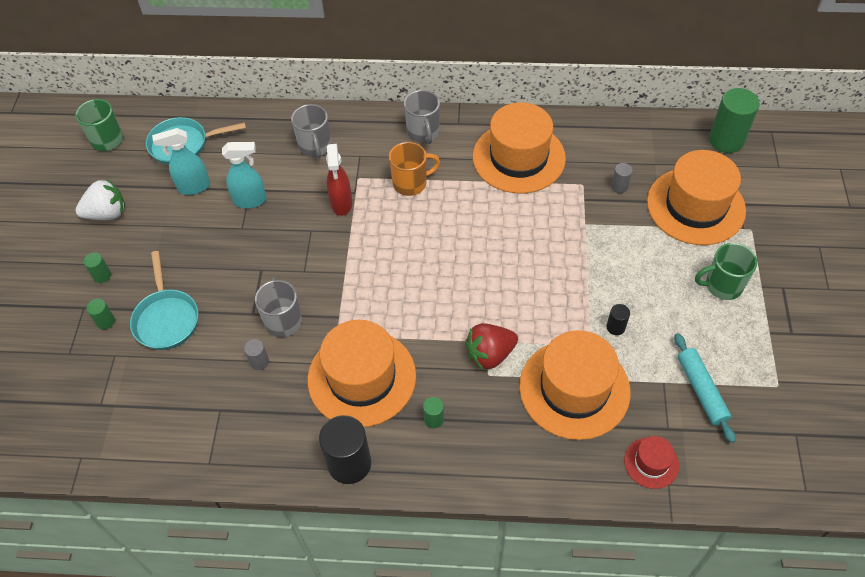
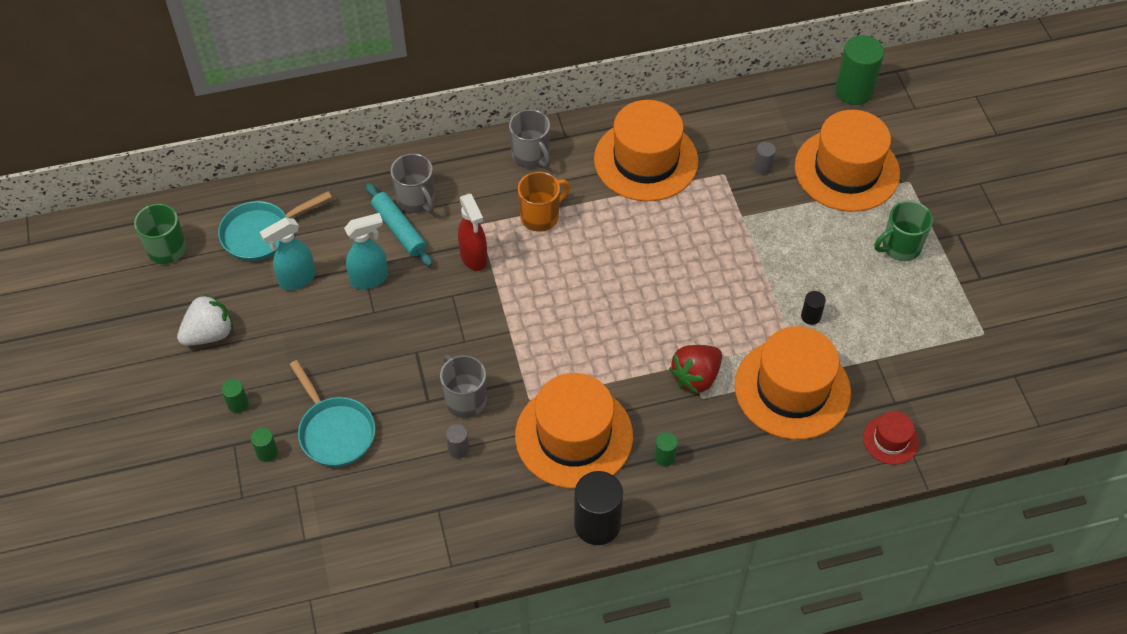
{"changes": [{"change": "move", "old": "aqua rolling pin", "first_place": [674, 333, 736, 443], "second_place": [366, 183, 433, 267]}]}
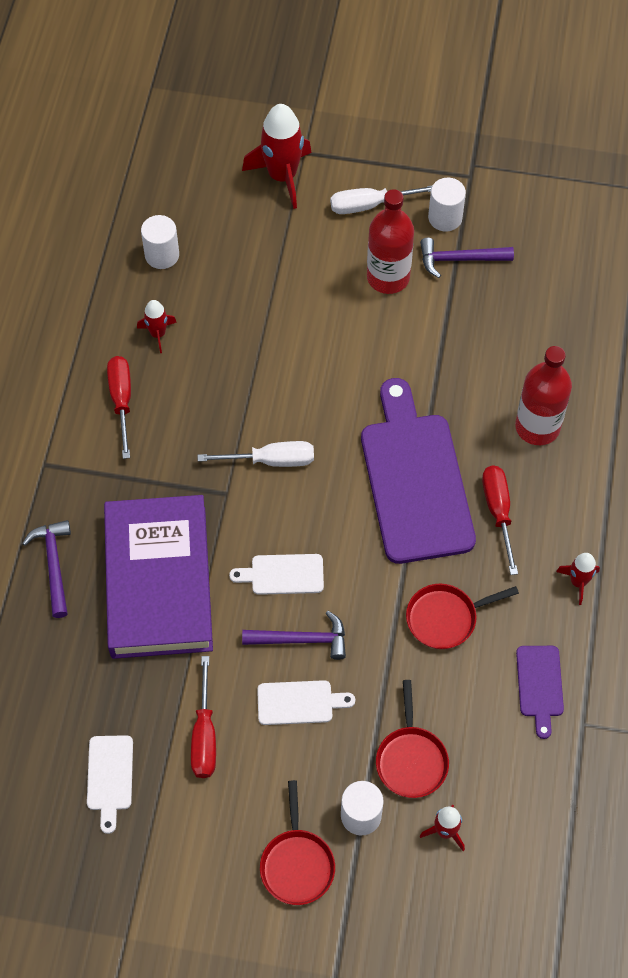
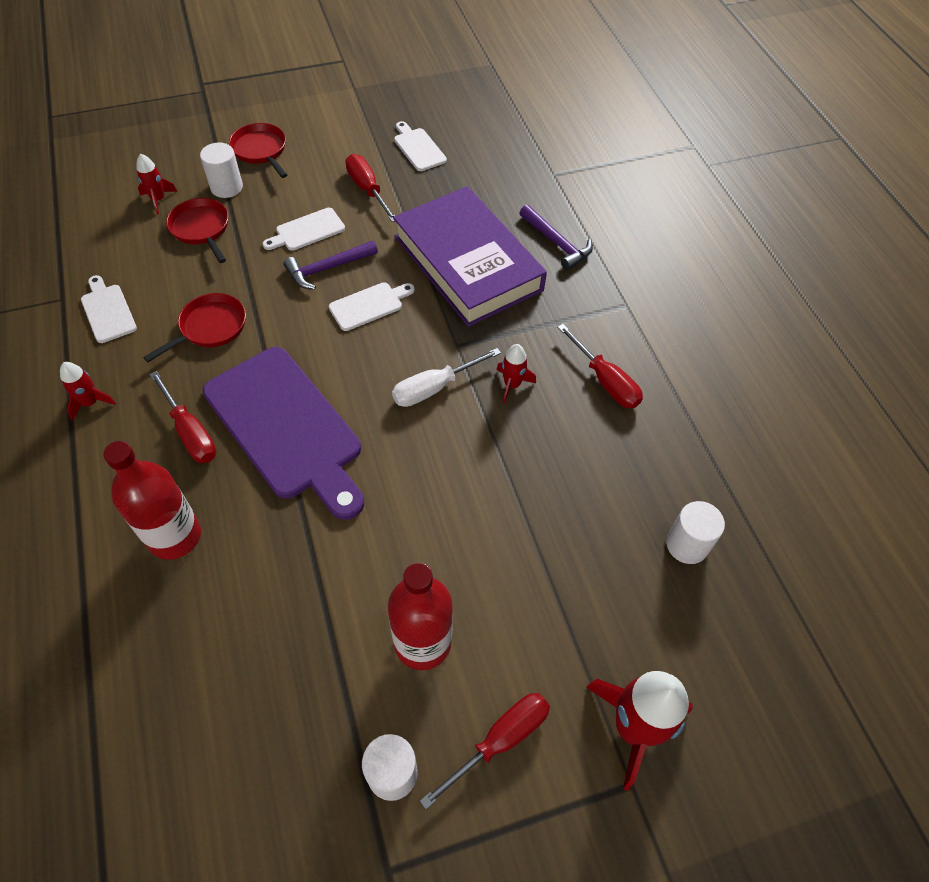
{"changes": [{"change": "move", "old": "crimson rocket", "first_place": [137, 300, 177, 353], "second_place": [496, 344, 536, 404]}, {"change": "recolor", "old": "white screwdriver", "new": "crimson screwdriver", "first_place": [330, 185, 433, 214], "second_place": [420, 693, 550, 809]}, {"change": "delete", "old": "purple claw hammer", "first_place": [420, 238, 514, 278]}, {"change": "recolor", "old": "purple cutting board", "new": "white cutting board", "first_place": [516, 646, 564, 739], "second_place": [81, 275, 137, 343]}]}
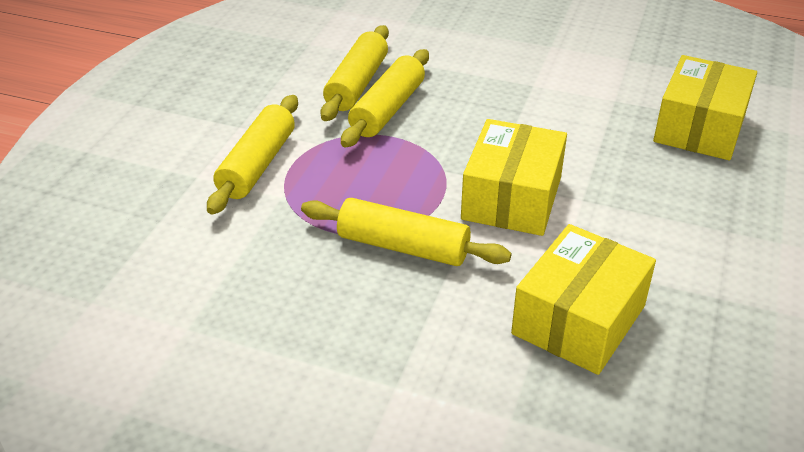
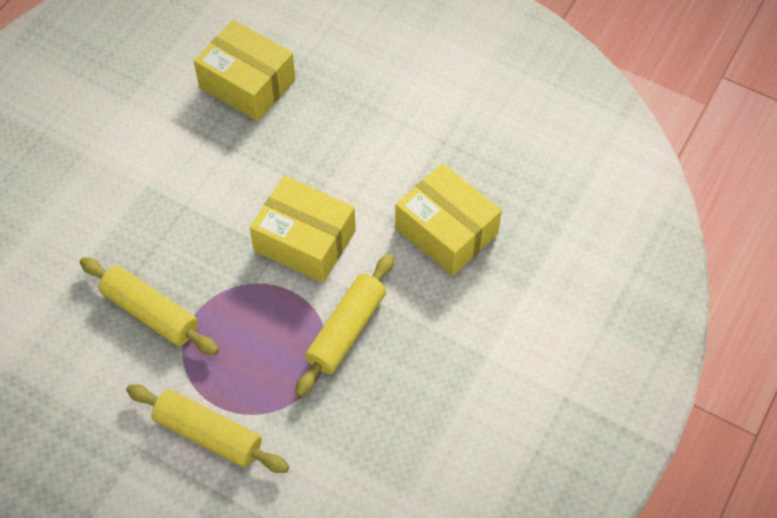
{"changes": [{"change": "delete", "old": "yellow rolling pin", "first_place": [320, 25, 389, 121]}]}
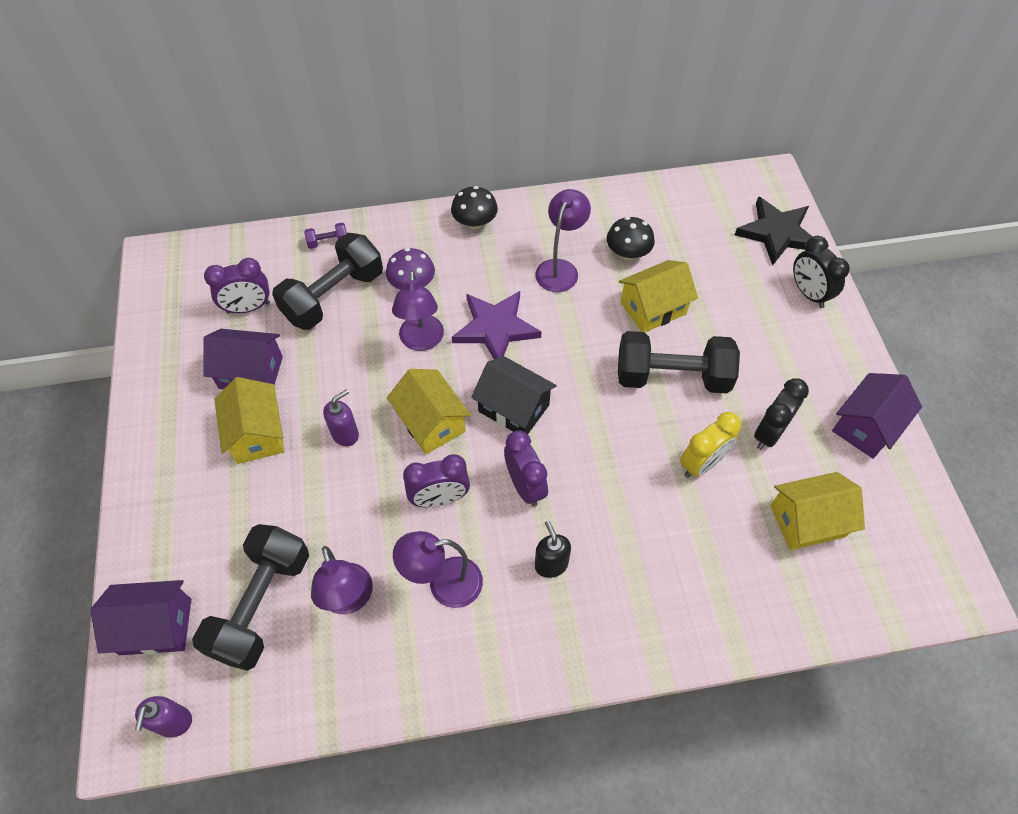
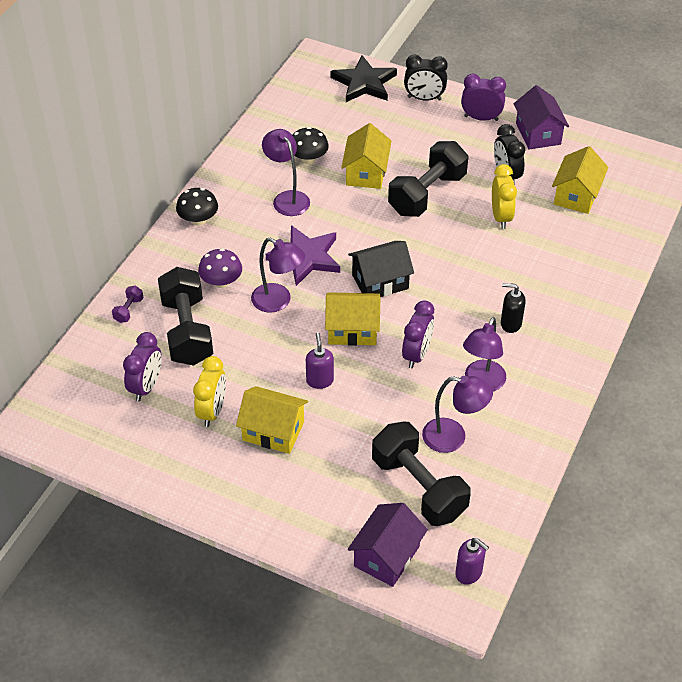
{"changes": [{"change": "replace", "old": "purple house", "new": "yellow bedside clock", "first_place": [203, 329, 283, 389], "second_place": [193, 356, 226, 427]}, {"change": "move", "old": "purple bedside clock", "first_place": [504, 431, 548, 507], "second_place": [461, 74, 506, 121]}]}
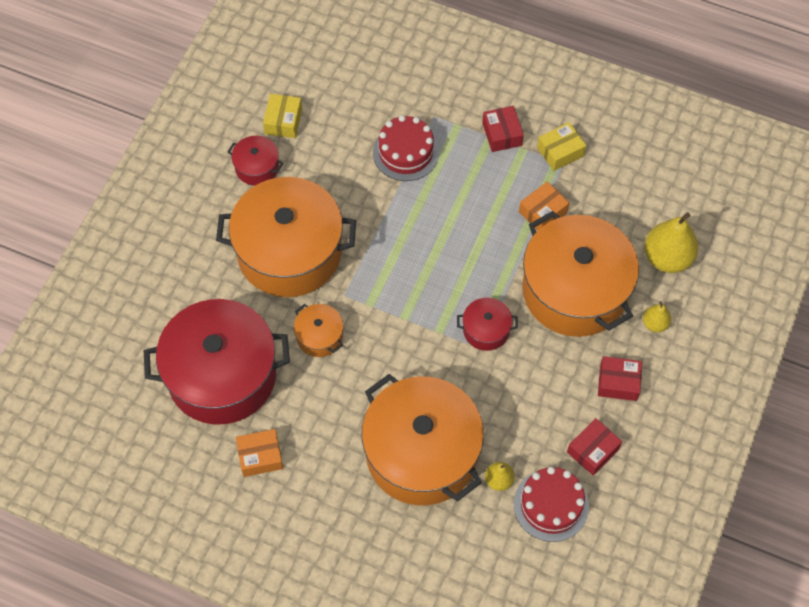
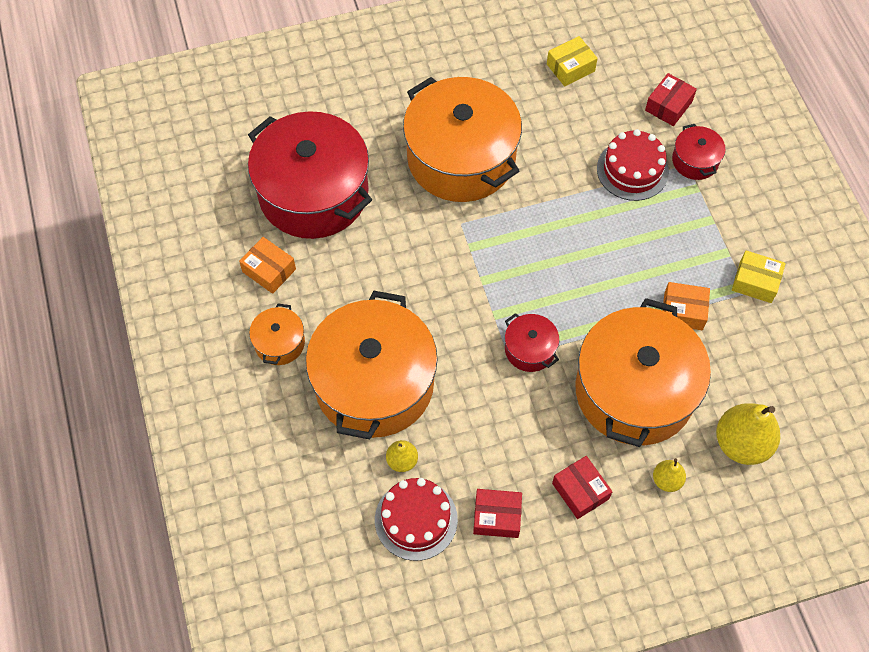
{"changes": [{"change": "move", "old": "crimson cooking pot", "first_place": [228, 136, 284, 186], "second_place": [672, 124, 725, 180]}, {"change": "move", "old": "bright orange cooking pot", "first_place": [294, 304, 344, 357], "second_place": [249, 303, 305, 365]}, {"change": "move", "old": "crimson package", "first_place": [482, 106, 524, 152], "second_place": [645, 73, 697, 126]}]}
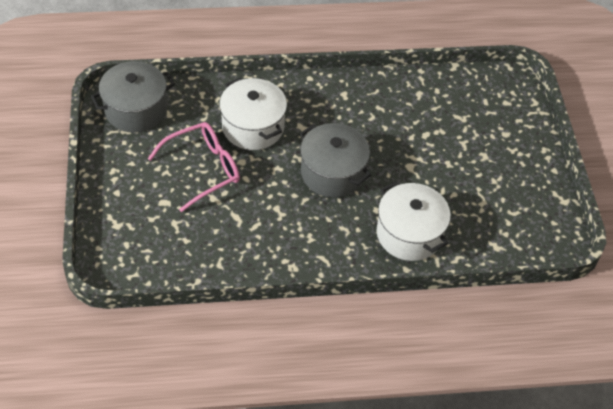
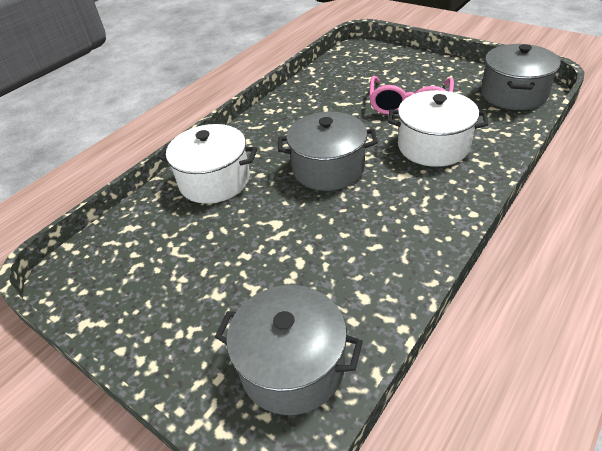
{"changes": [{"change": "insert", "new": "grey cooking pot", "second_place": [215, 285, 363, 415]}]}
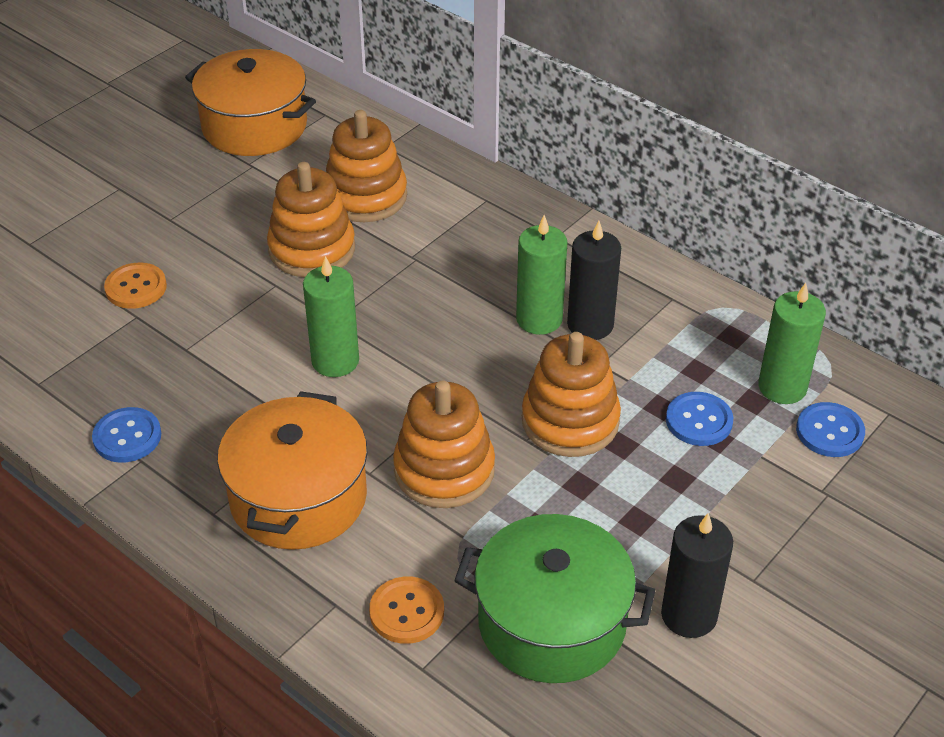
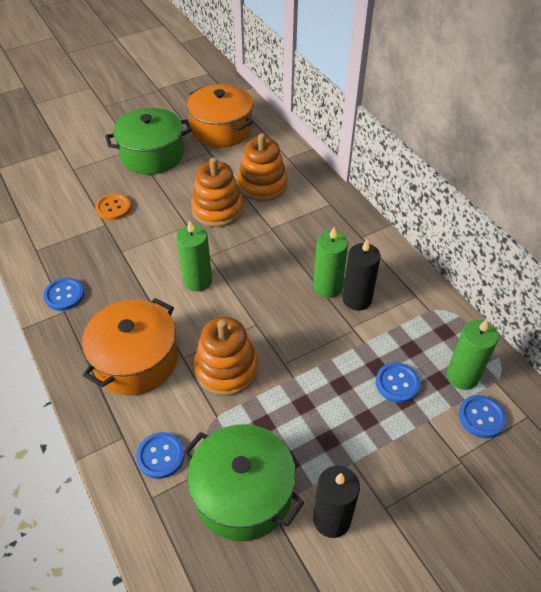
{"changes": [{"change": "recolor", "old": "bright orange button", "new": "cobalt button", "first_place": [369, 577, 444, 644], "second_place": [136, 432, 185, 479]}, {"change": "delete", "old": "bright orange stacking rings", "first_place": [522, 332, 621, 457]}, {"change": "insert", "new": "green cooking pot", "second_place": [105, 108, 192, 174]}]}
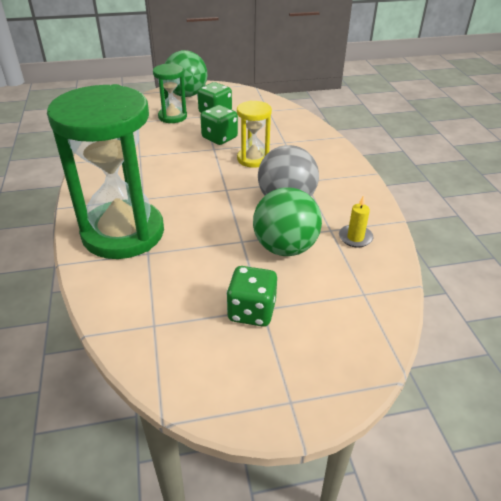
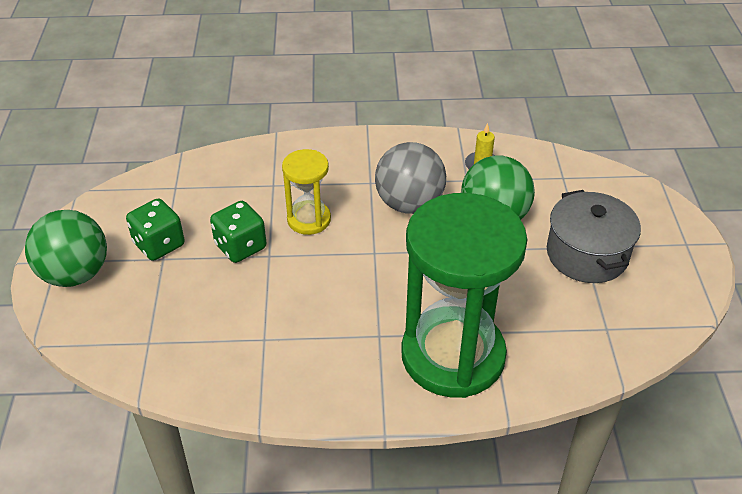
{"changes": [{"change": "delete", "old": "green sandglass", "first_place": [153, 64, 187, 123]}, {"change": "replace", "old": "green die", "new": "grey cooking pot", "first_place": [226, 266, 277, 327], "second_place": [547, 190, 641, 283]}]}
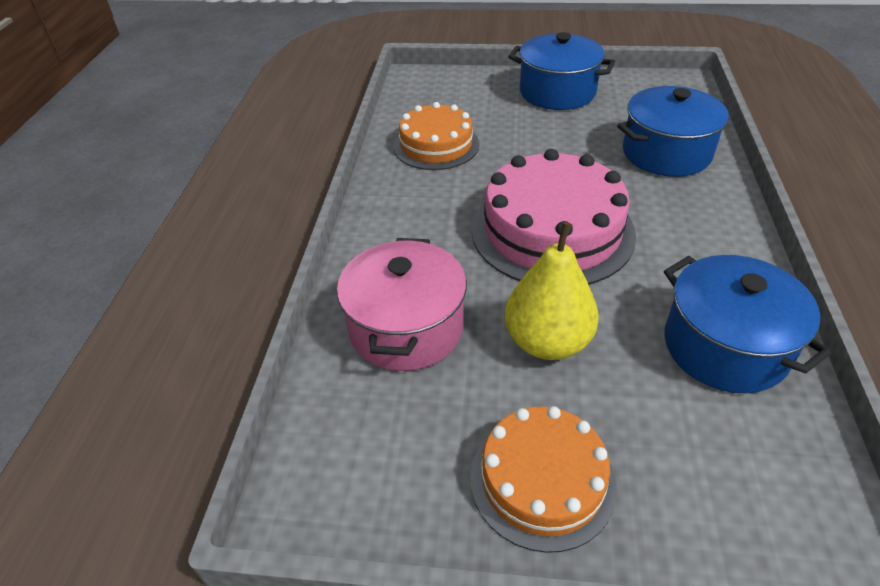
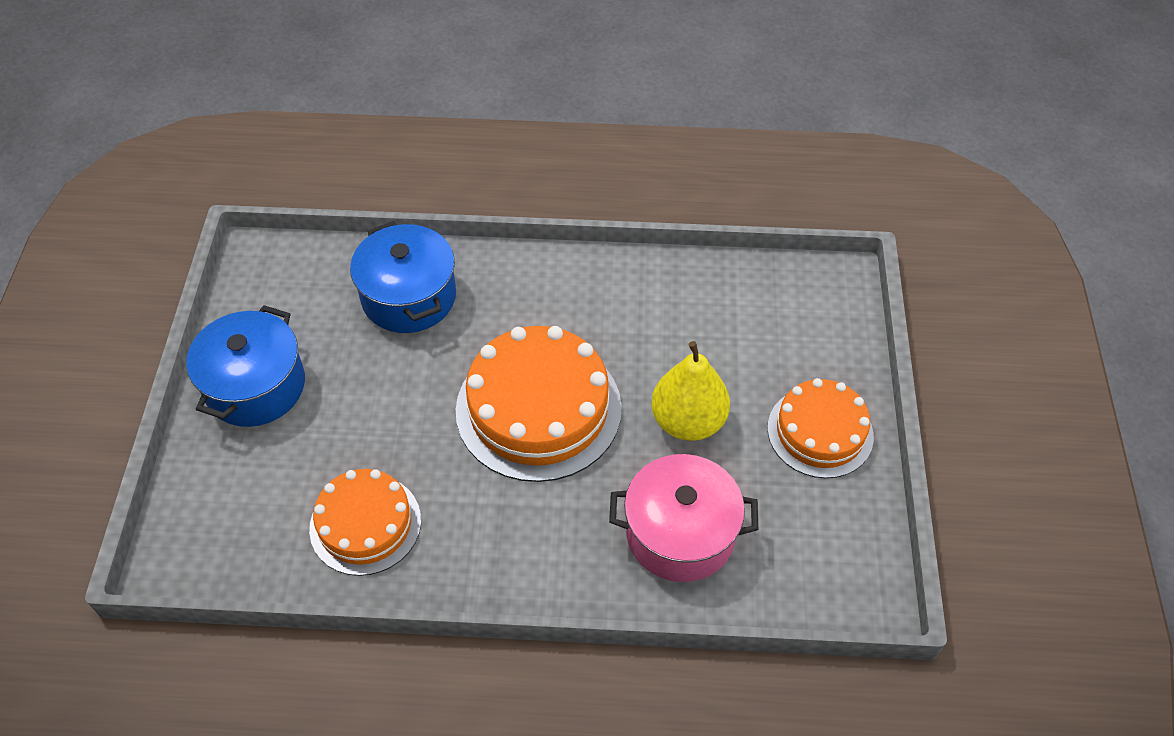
{"changes": [{"change": "recolor", "old": "rosy cake", "new": "bright orange cake", "first_place": [471, 149, 636, 285], "second_place": [456, 326, 622, 482]}, {"change": "delete", "old": "cobalt cooking pot", "first_place": [664, 255, 831, 393]}]}
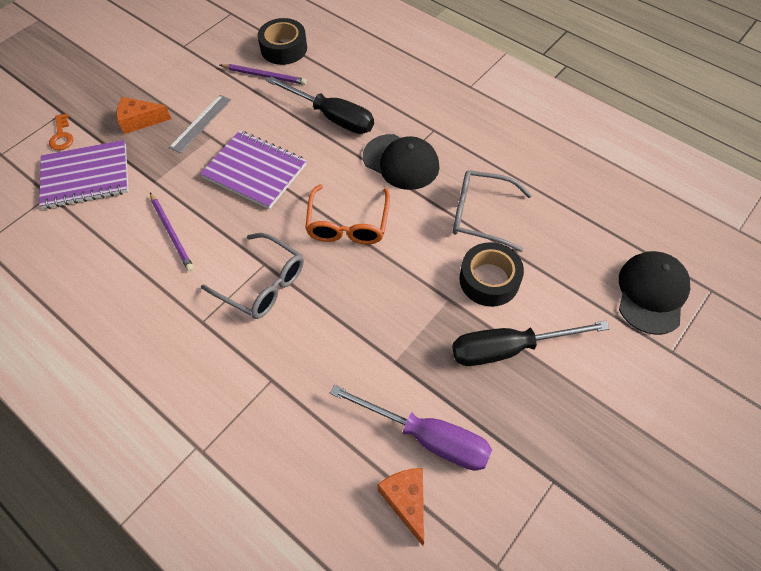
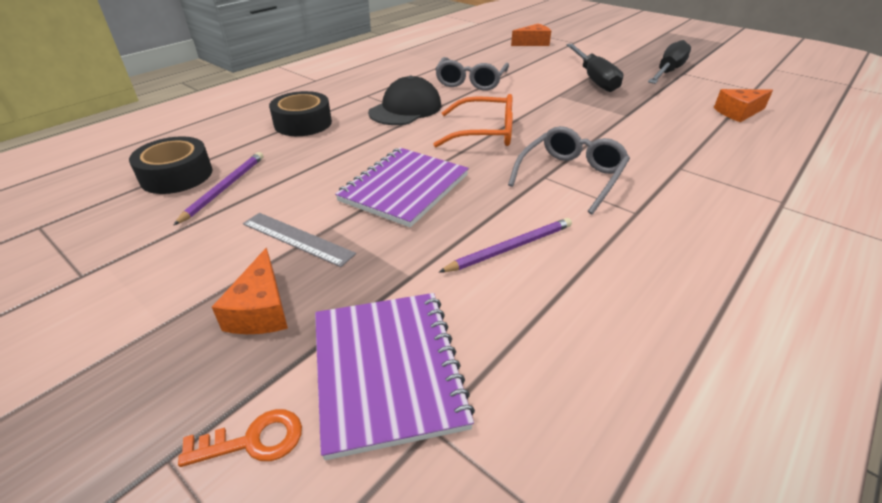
{"changes": [{"change": "move", "old": "jet-black screwdriver", "first_place": [266, 77, 374, 134], "second_place": [648, 40, 691, 84]}, {"change": "delete", "old": "purple screwdriver", "first_place": [330, 385, 492, 471]}, {"change": "move", "old": "jet-black roll of tape", "first_place": [459, 242, 524, 307], "second_place": [269, 91, 332, 136]}, {"change": "replace", "old": "jet-black peaked cap", "new": "bright orange cheese", "first_place": [619, 251, 690, 335], "second_place": [511, 24, 551, 46]}]}
